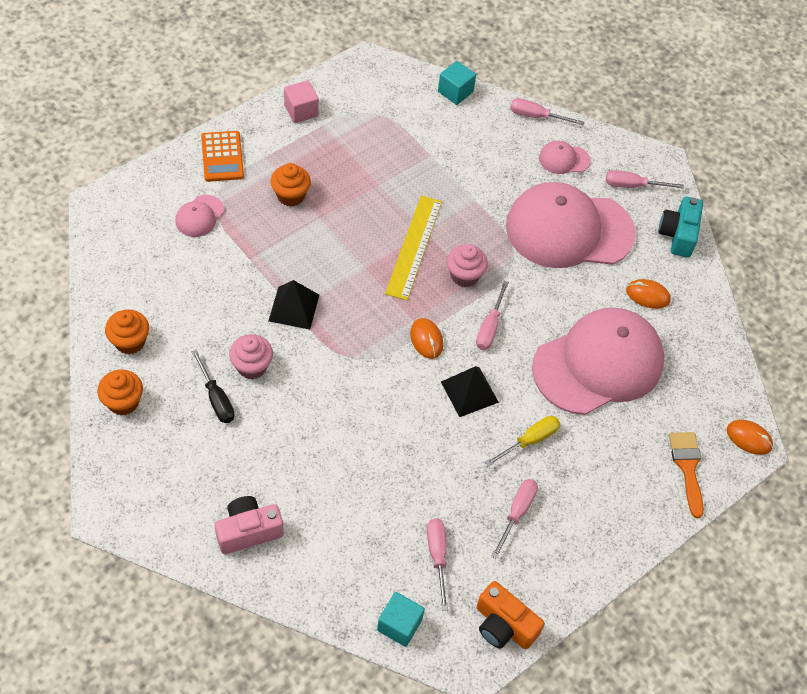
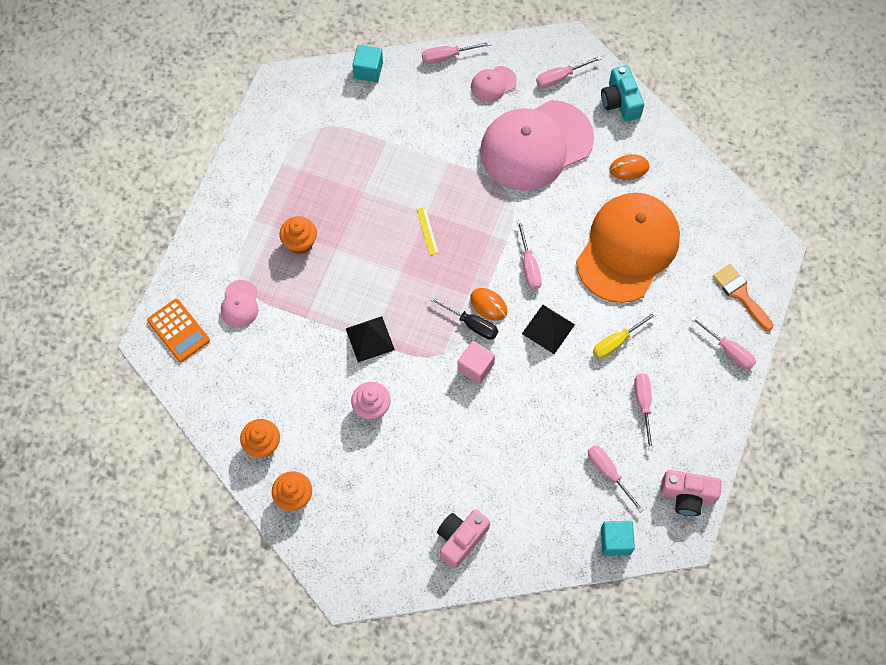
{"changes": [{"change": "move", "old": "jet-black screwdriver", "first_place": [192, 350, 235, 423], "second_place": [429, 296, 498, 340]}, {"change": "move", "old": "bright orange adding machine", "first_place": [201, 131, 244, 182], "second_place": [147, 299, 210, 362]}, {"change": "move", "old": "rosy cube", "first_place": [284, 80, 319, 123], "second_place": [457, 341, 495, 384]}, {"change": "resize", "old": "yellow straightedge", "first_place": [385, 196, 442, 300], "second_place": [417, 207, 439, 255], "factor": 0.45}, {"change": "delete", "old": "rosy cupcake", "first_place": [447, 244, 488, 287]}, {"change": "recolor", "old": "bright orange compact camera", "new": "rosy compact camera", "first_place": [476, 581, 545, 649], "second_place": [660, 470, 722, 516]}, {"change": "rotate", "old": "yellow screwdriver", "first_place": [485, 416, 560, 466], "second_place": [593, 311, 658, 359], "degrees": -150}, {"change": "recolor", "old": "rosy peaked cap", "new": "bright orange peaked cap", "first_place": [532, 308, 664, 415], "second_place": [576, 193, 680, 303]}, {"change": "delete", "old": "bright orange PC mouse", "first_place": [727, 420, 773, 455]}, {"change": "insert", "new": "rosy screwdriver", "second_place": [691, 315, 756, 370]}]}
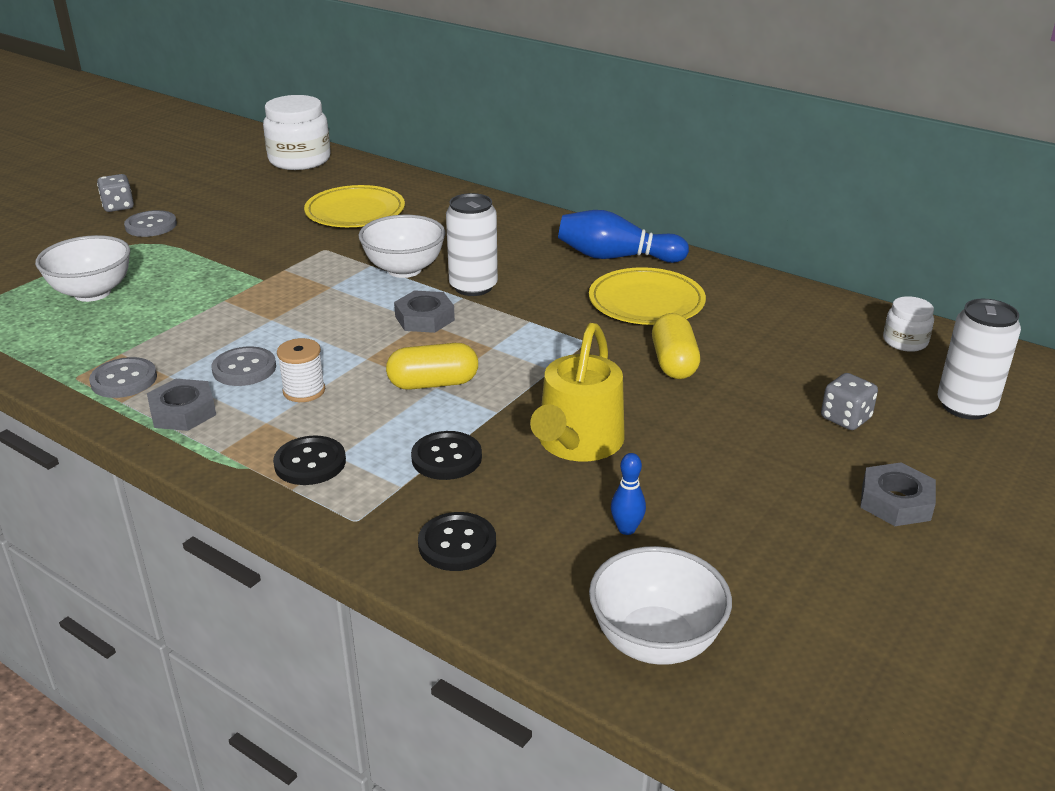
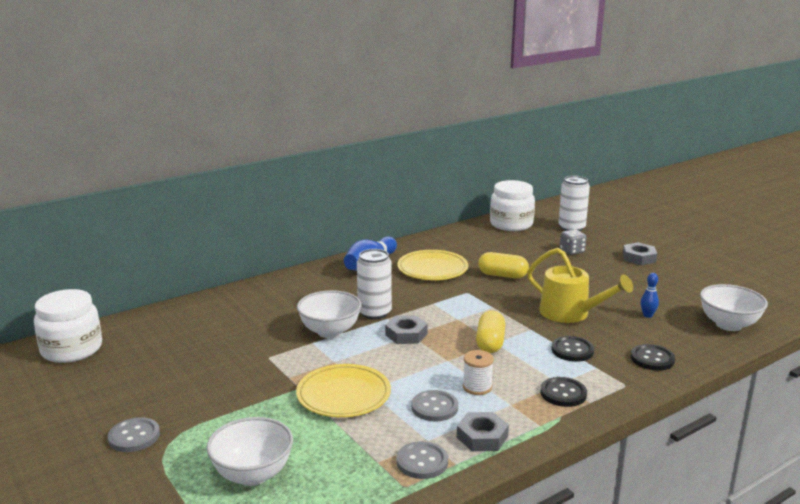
{"changes": [{"change": "delete", "old": "grey die", "first_place": [97, 174, 134, 212]}, {"change": "move", "old": "yellow plate", "first_place": [304, 185, 405, 227], "second_place": [296, 364, 391, 417]}, {"change": "resize", "old": "white preserve jar", "first_place": [883, 296, 934, 352], "second_place": [490, 180, 535, 231], "factor": 1.92}]}
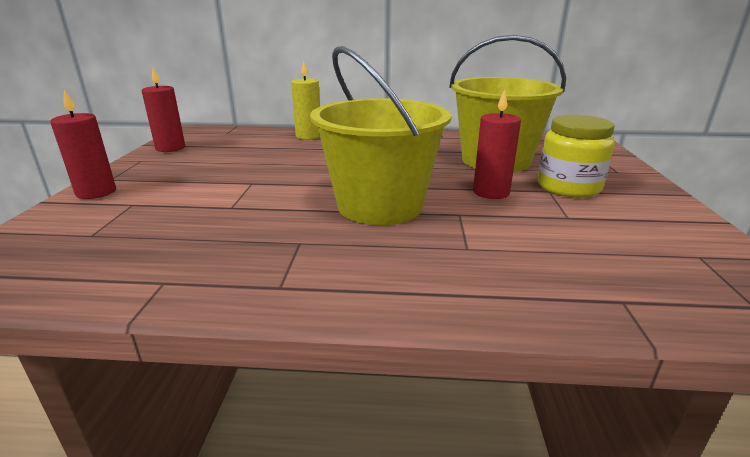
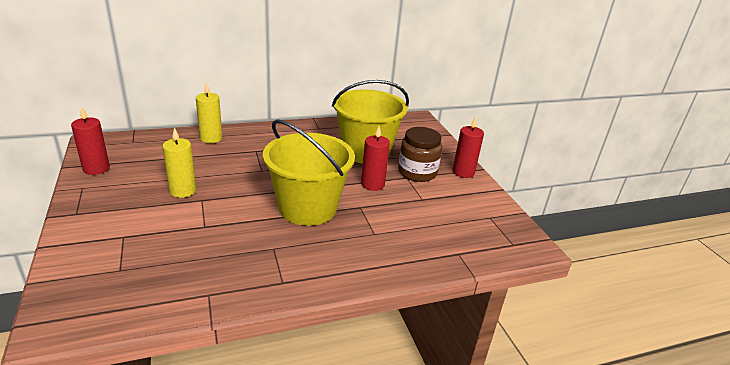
{"changes": [{"change": "move", "old": "crimson pillar candle", "first_place": [50, 90, 116, 199], "second_place": [453, 116, 484, 178]}, {"change": "recolor", "old": "yellow preserve jar", "new": "brown preserve jar", "first_place": [538, 115, 615, 198], "second_place": [398, 127, 442, 182]}, {"change": "insert", "new": "yellow pillar candle", "second_place": [162, 127, 196, 198]}]}
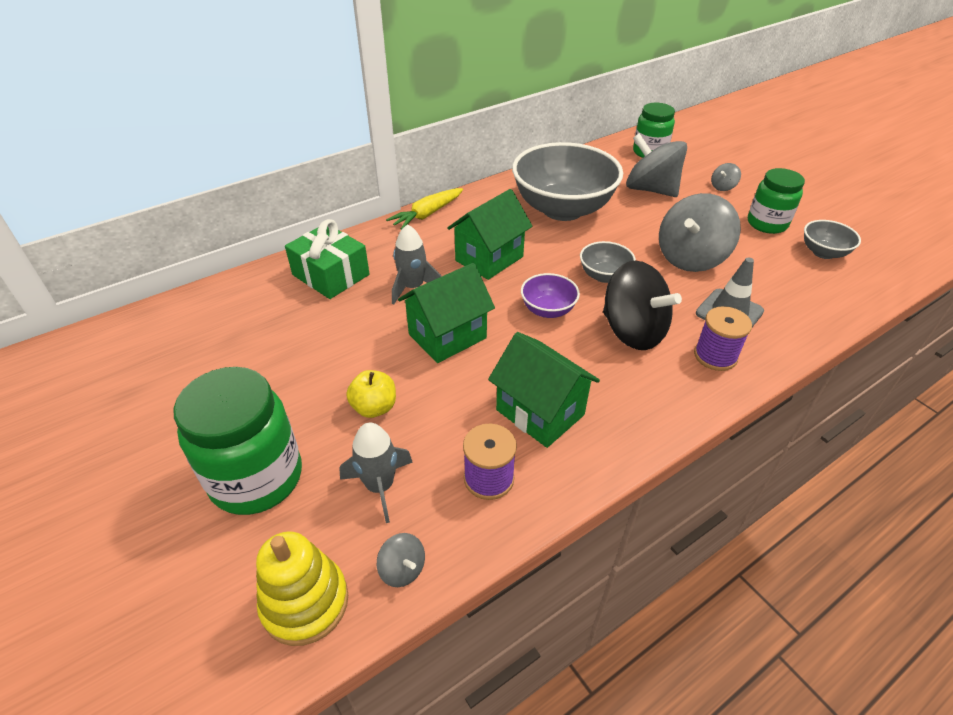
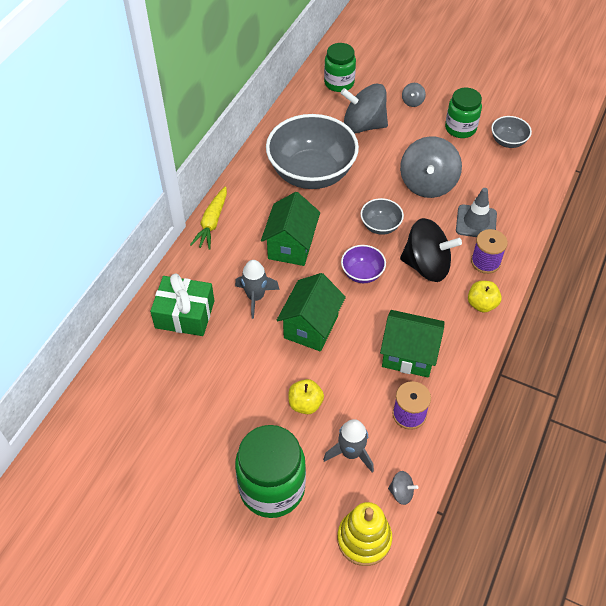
{"changes": [{"change": "insert", "new": "yellow apple", "second_place": [468, 281, 502, 313]}]}
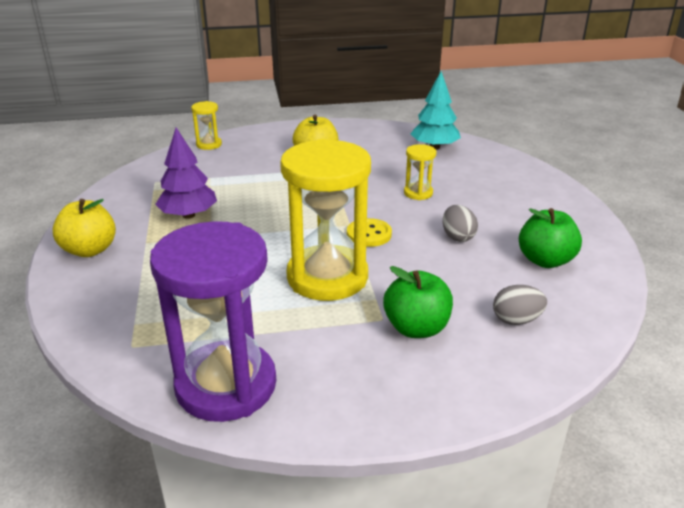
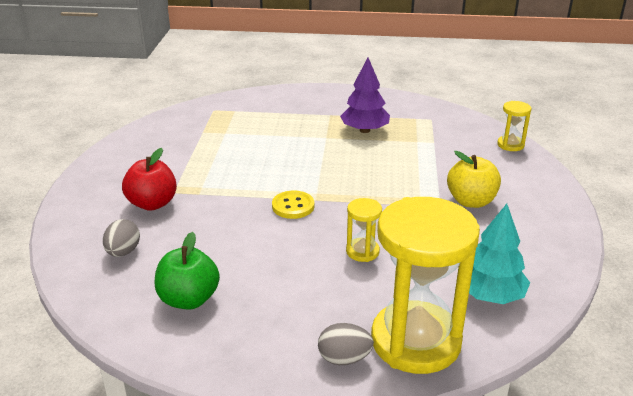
{"changes": [{"change": "delete", "old": "yellow apple", "first_place": [53, 199, 116, 257]}, {"change": "delete", "old": "purple sandglass", "first_place": [150, 221, 276, 422]}, {"change": "move", "old": "yellow sandglass", "first_place": [280, 139, 371, 301], "second_place": [371, 197, 480, 374]}, {"change": "recolor", "old": "green apple", "new": "crimson apple", "first_place": [383, 266, 453, 338], "second_place": [122, 148, 177, 211]}, {"change": "move", "old": "grey egg shape", "first_place": [443, 205, 478, 242], "second_place": [318, 323, 374, 365]}]}
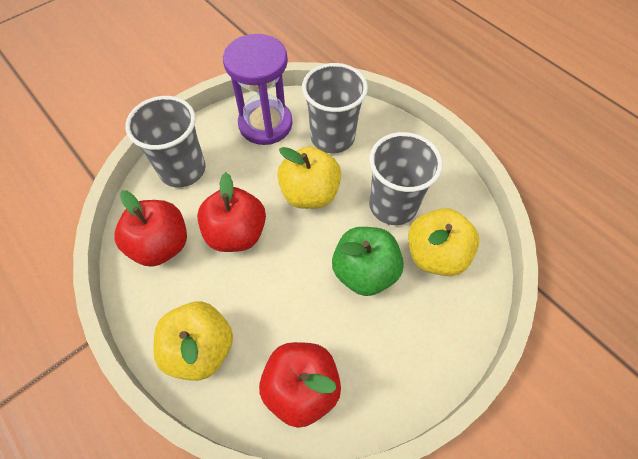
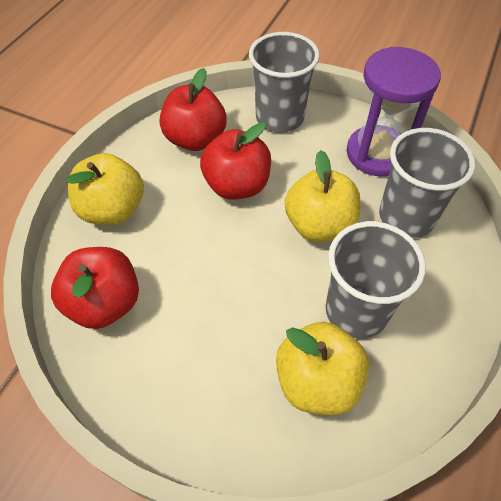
{"changes": [{"change": "delete", "old": "green apple", "first_place": [332, 227, 404, 296]}]}
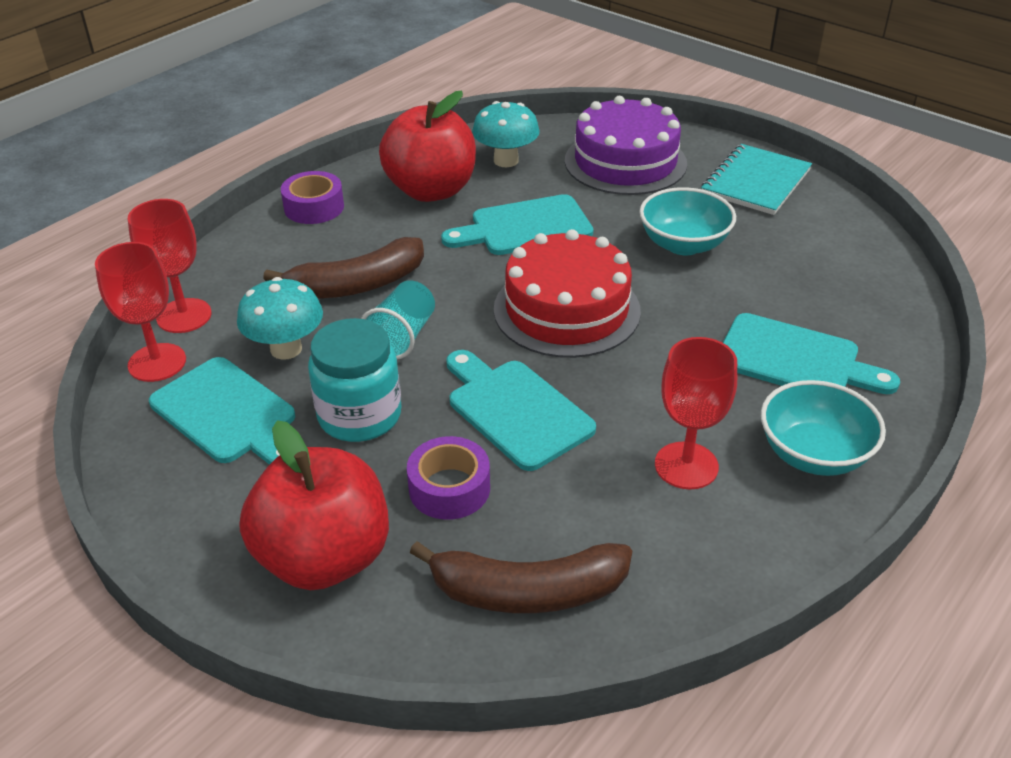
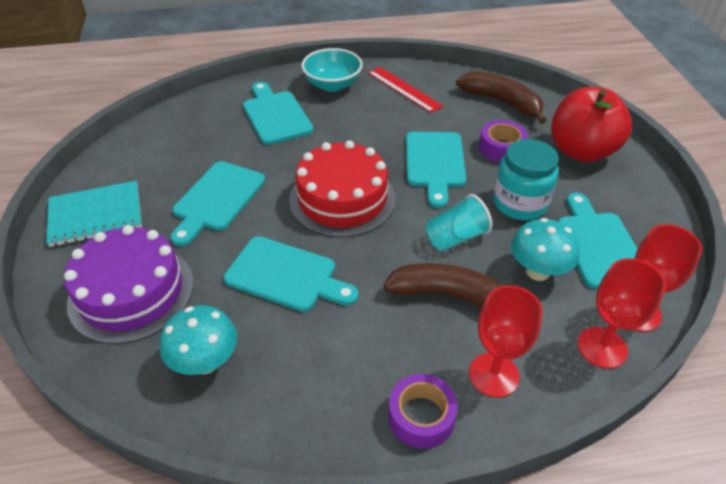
{"changes": [{"change": "delete", "old": "crimson apple", "first_place": [379, 91, 476, 202]}, {"change": "replace", "old": "aqua serving bowl", "new": "aqua cutting board", "first_place": [639, 187, 736, 255], "second_place": [171, 161, 265, 246]}, {"change": "move", "old": "crimson goblet", "first_place": [655, 337, 737, 489], "second_place": [469, 285, 543, 398]}, {"change": "insert", "new": "crimson straightedge", "second_place": [368, 67, 443, 113]}]}
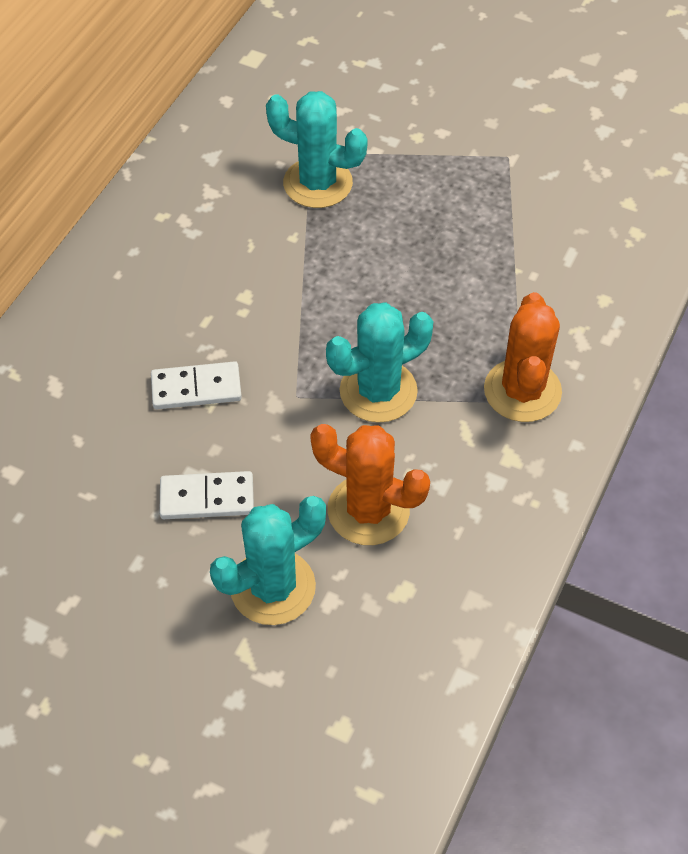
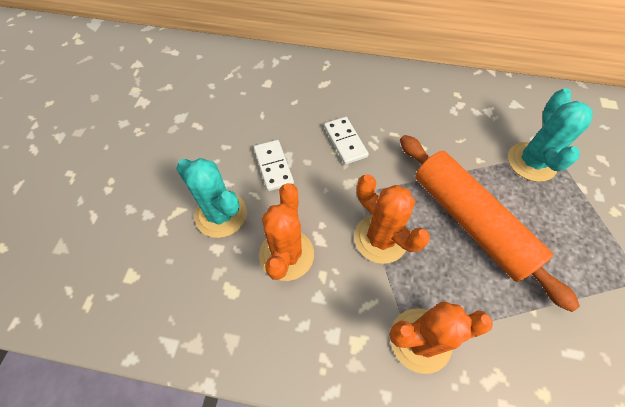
{"changes": [{"change": "recolor", "old": "aqua prickly plant", "new": "bright orange prickly plant", "first_place": [326, 302, 434, 423], "second_place": [354, 174, 430, 264]}, {"change": "insert", "new": "bright orange rolling pin", "second_place": [400, 135, 580, 312]}]}
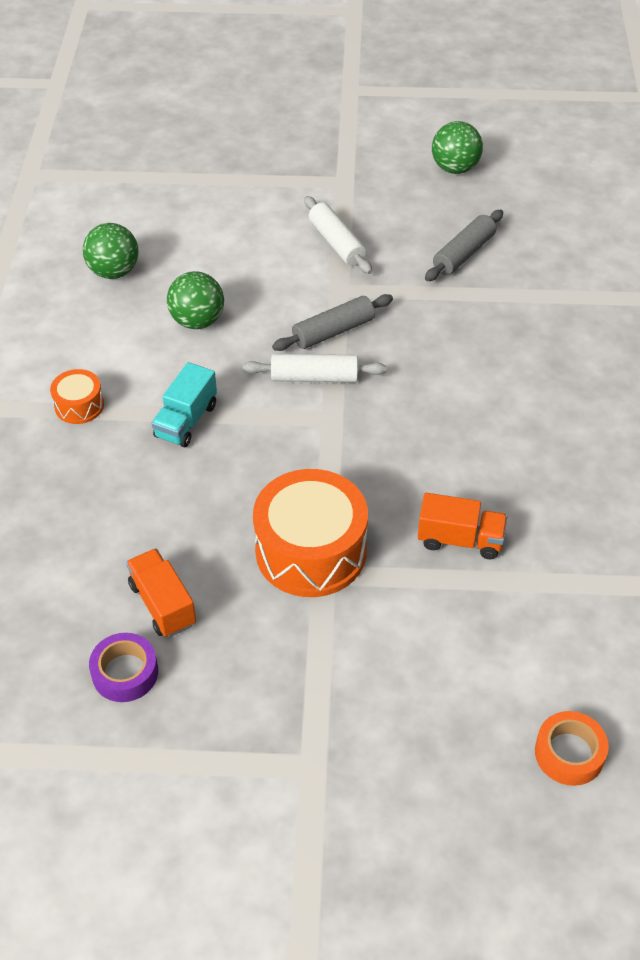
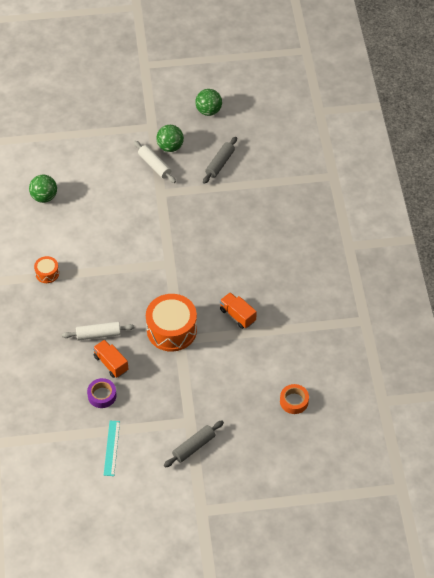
{"changes": [{"change": "delete", "old": "aqua truck", "first_place": [151, 362, 217, 447]}, {"change": "move", "old": "green play ball", "first_place": [167, 271, 224, 329], "second_place": [156, 125, 184, 152]}, {"change": "move", "old": "white rolling pin", "first_place": [243, 354, 386, 382], "second_place": [62, 322, 134, 341]}, {"change": "move", "old": "grey rolling pin", "first_place": [272, 294, 393, 351], "second_place": [164, 420, 224, 468]}, {"change": "rotate", "old": "bright orange truck", "first_place": [418, 493, 507, 559], "second_place": [220, 292, 257, 329], "degrees": -135}, {"change": "insert", "new": "aqua straightedge", "second_place": [104, 421, 120, 476]}]}
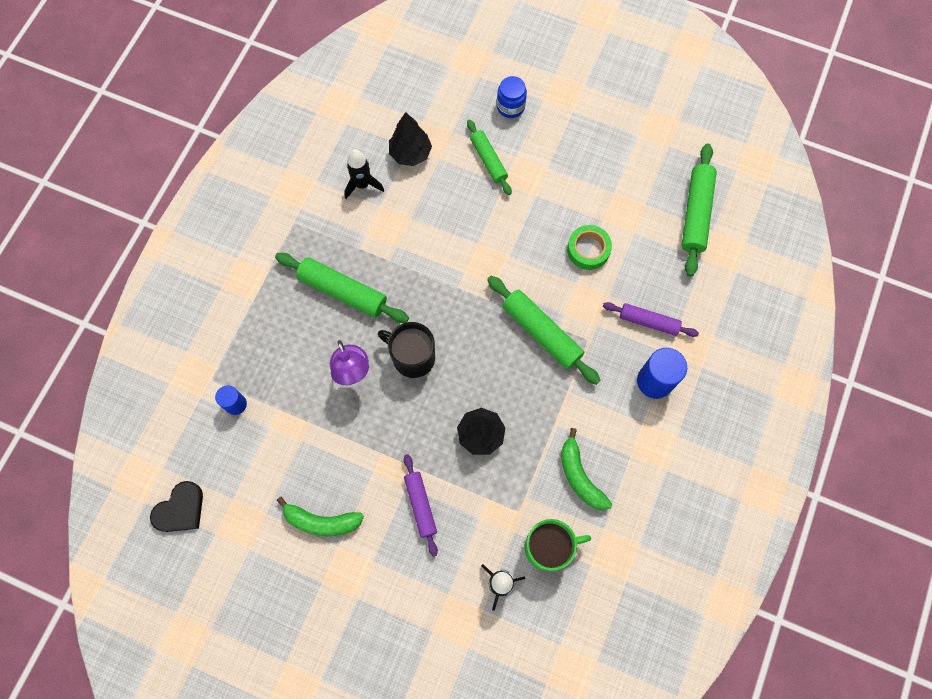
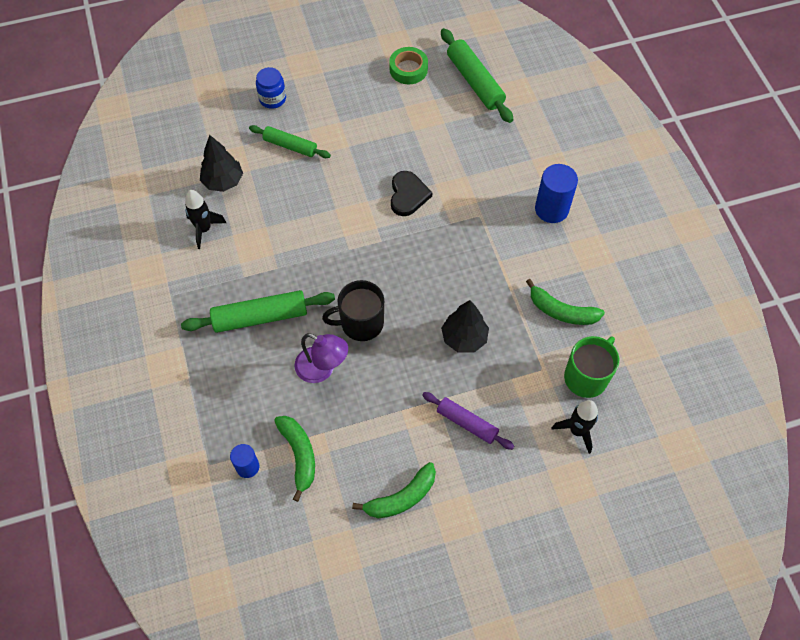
{"changes": [{"change": "move", "old": "jet-black love heart", "first_place": [150, 481, 203, 532], "second_place": [391, 171, 432, 216]}, {"change": "delete", "old": "green rolling pin", "first_place": [487, 276, 601, 385]}, {"change": "move", "old": "green roll of tape", "first_place": [567, 225, 612, 270], "second_place": [389, 47, 428, 84]}, {"change": "delete", "old": "purple rolling pin", "first_place": [603, 302, 699, 337]}, {"change": "insert", "new": "green toy banana", "second_place": [274, 416, 315, 502]}]}
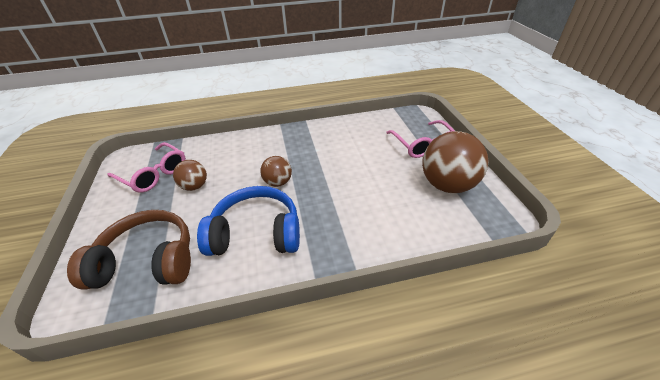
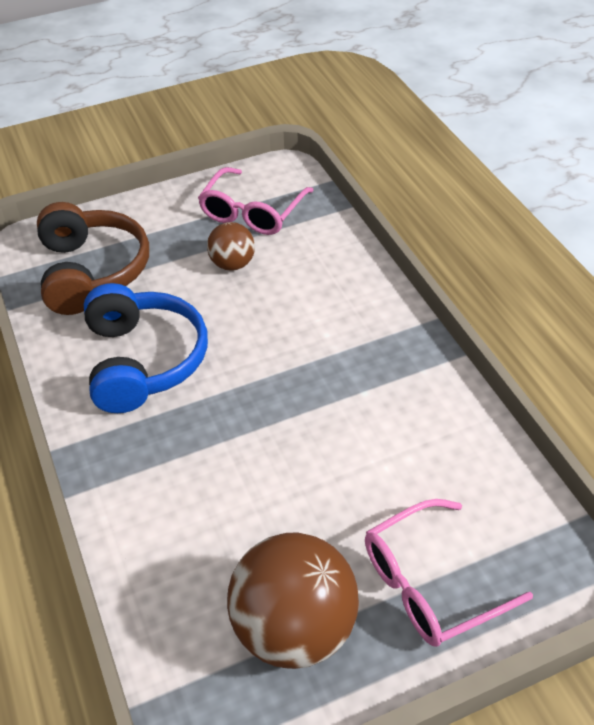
{"changes": [{"change": "delete", "old": "brown play ball", "first_place": [260, 156, 292, 187]}]}
